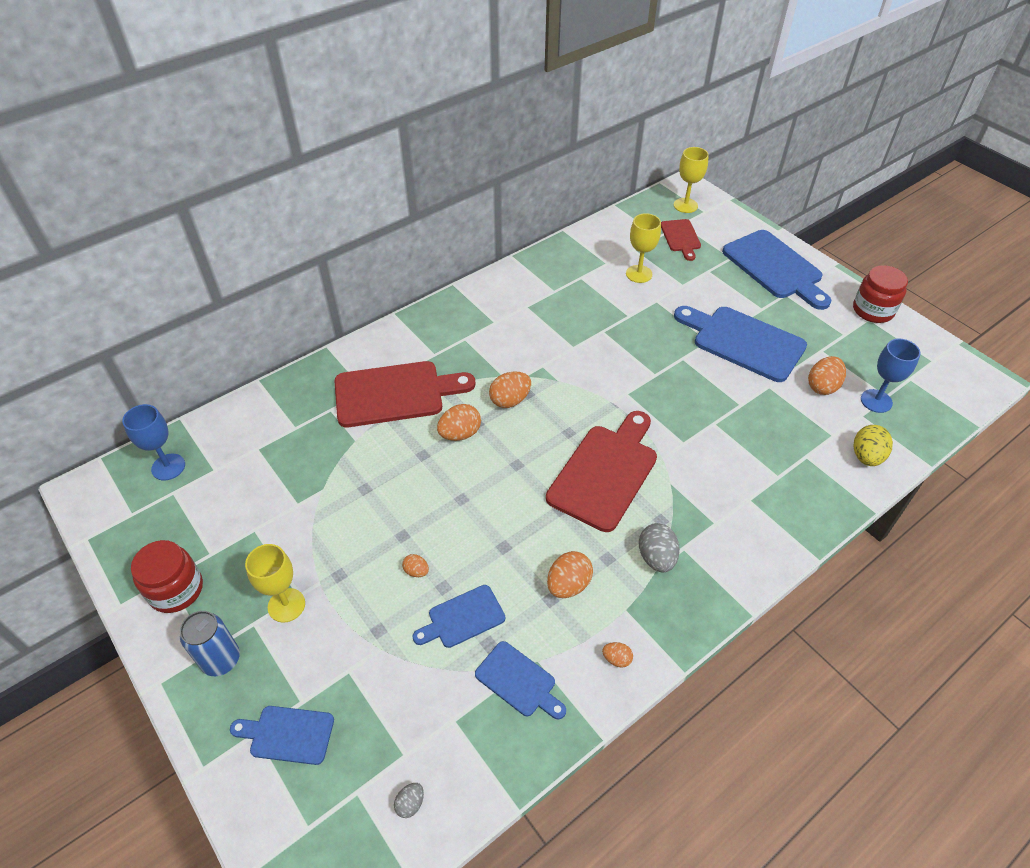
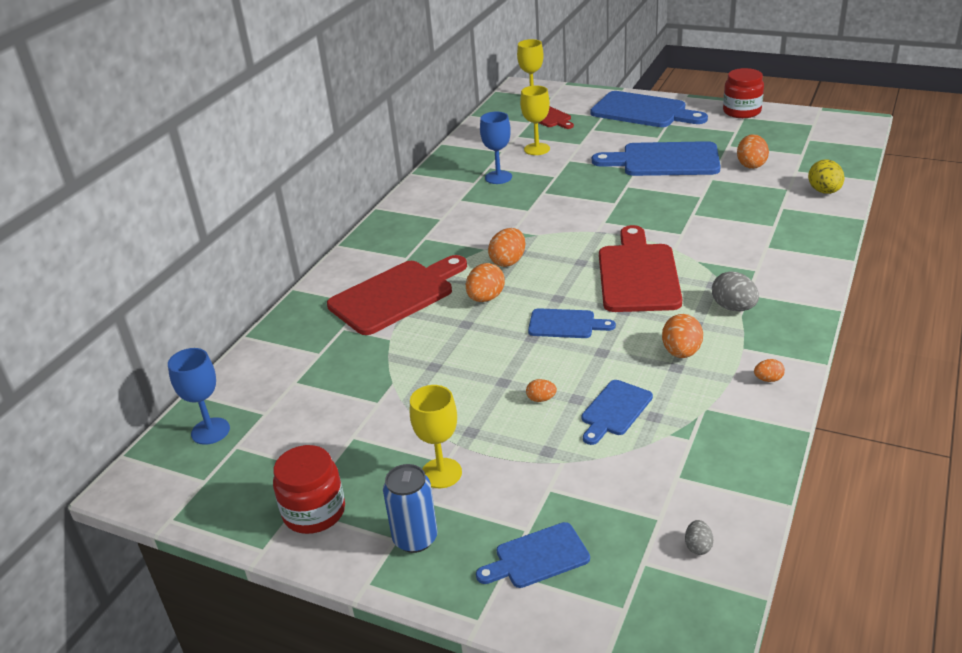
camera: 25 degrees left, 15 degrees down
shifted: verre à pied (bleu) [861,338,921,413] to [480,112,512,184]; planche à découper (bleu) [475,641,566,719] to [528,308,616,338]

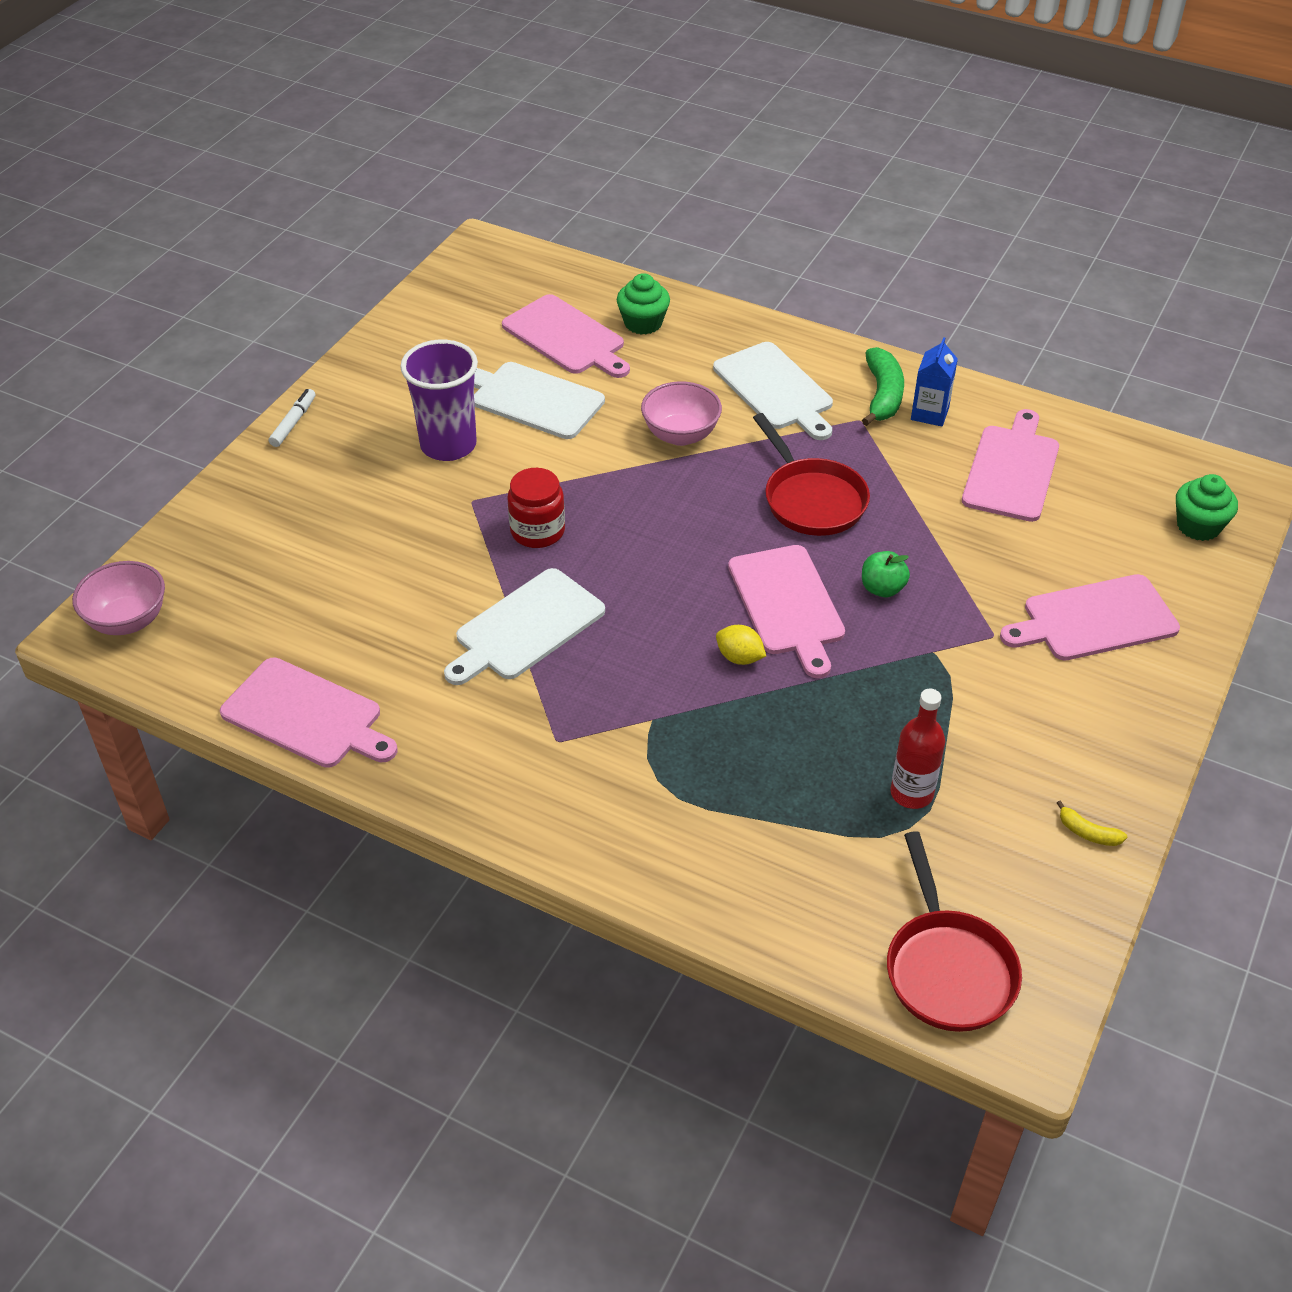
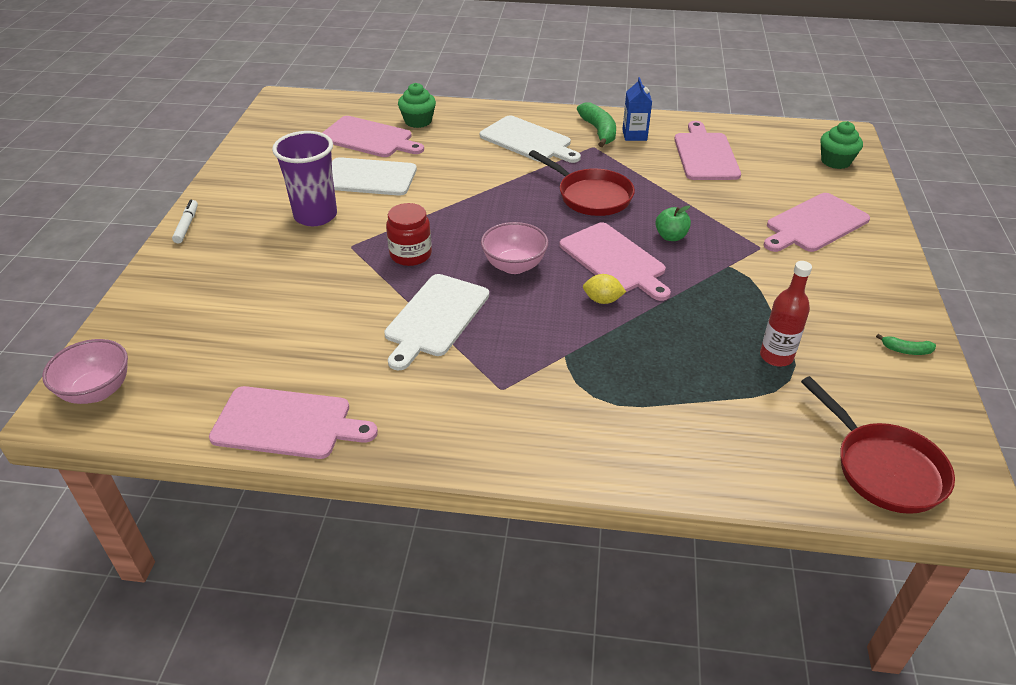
camera: 20 degrees left, 5 degrees down
shifted: bol (rose) [641,381,722,446] to [481,222,548,274]
repainted: banane (jaune) [1057,800,1127,846] to banane (vert) [876,334,936,355]

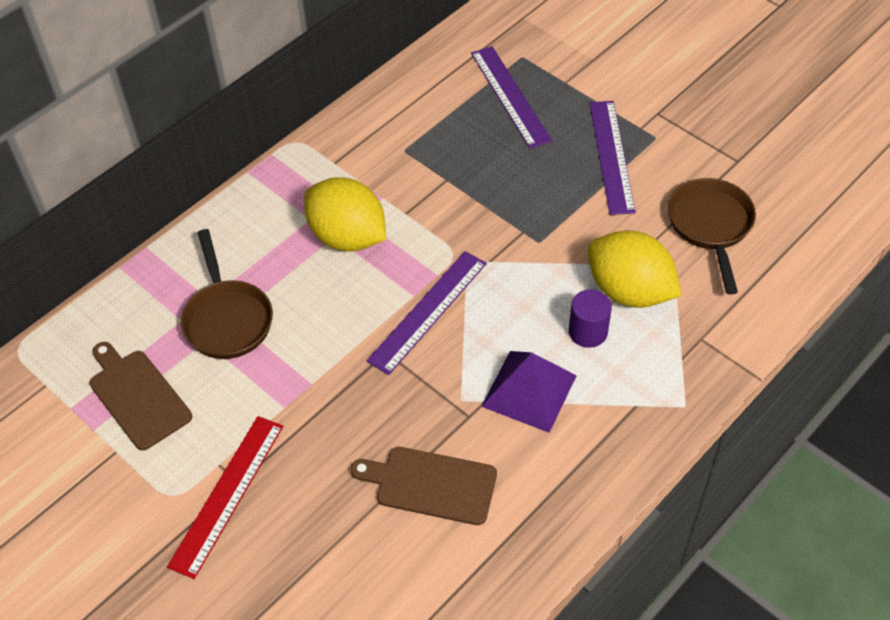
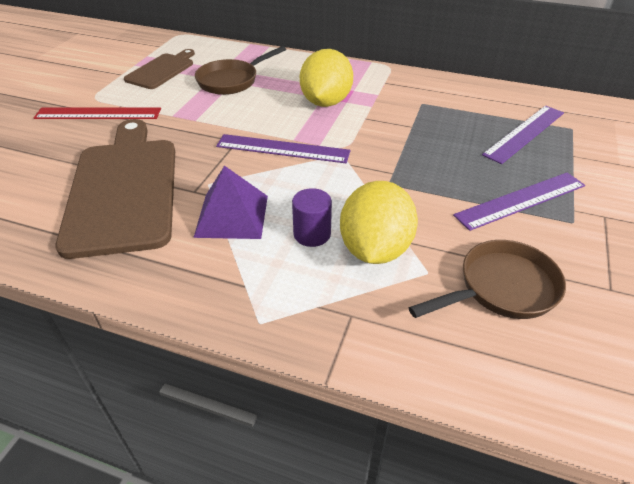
camera: 65 degrees right, 10 degrees down
scaled: planche à découper (marron) [350,447,497,525] = [55,119,175,259] x1.85

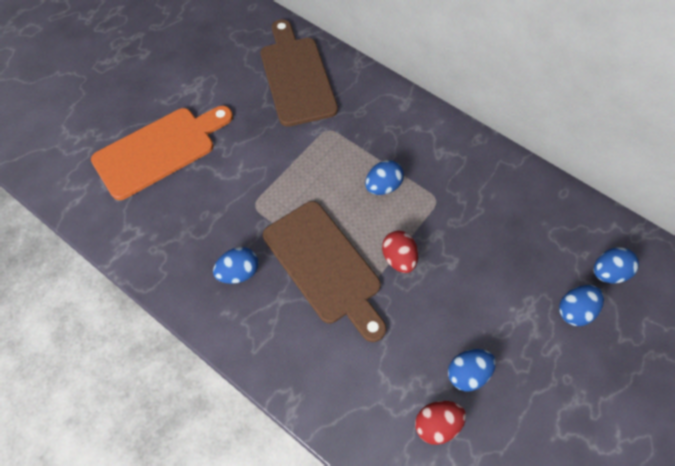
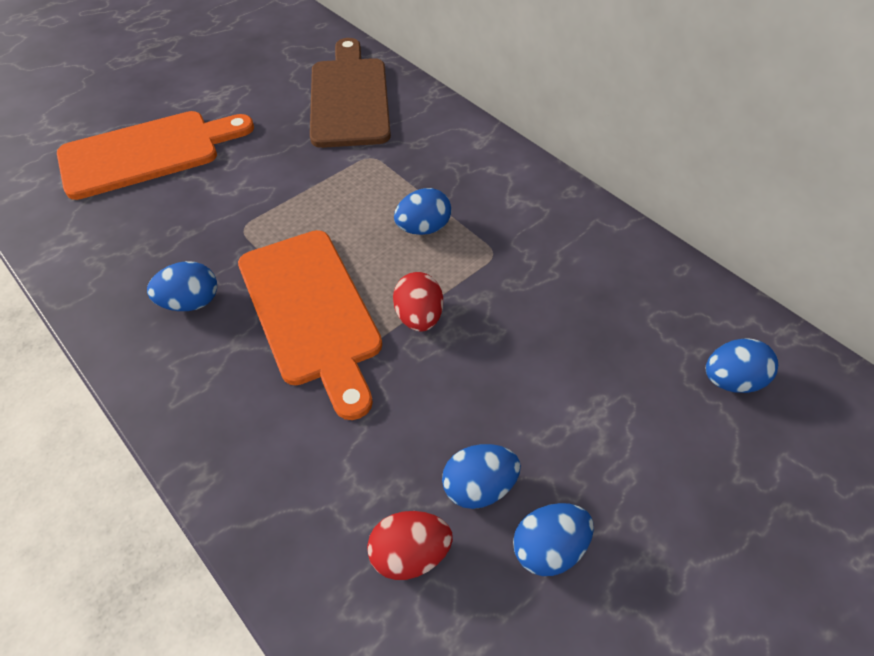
camera: 10 degrees right, 10 degrees down
shifted: œuf (bleu) [559,285,604,326] to [513,503,594,576]
repainted: planche à découper (marron) [263,201,386,342] to planche à découper (orange) [238,230,382,420]

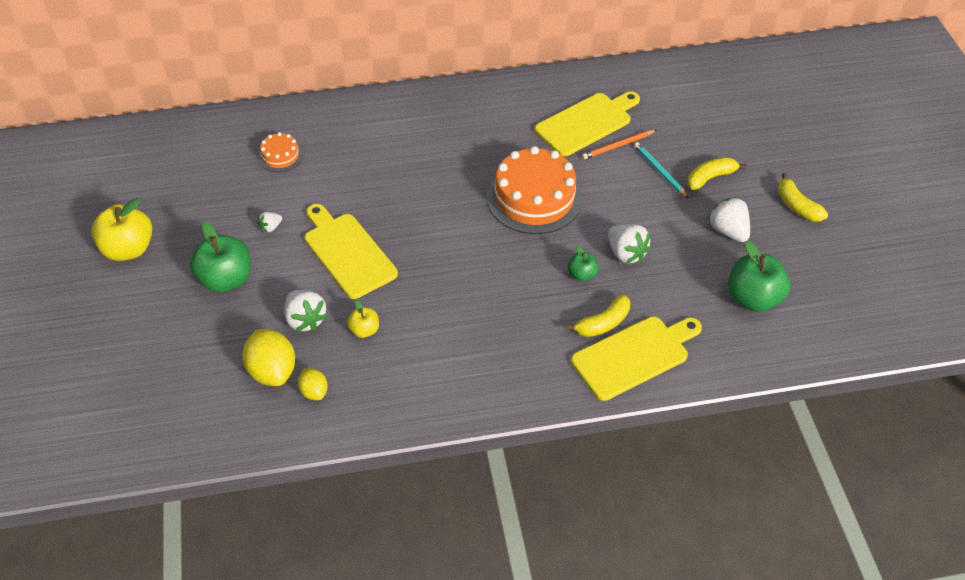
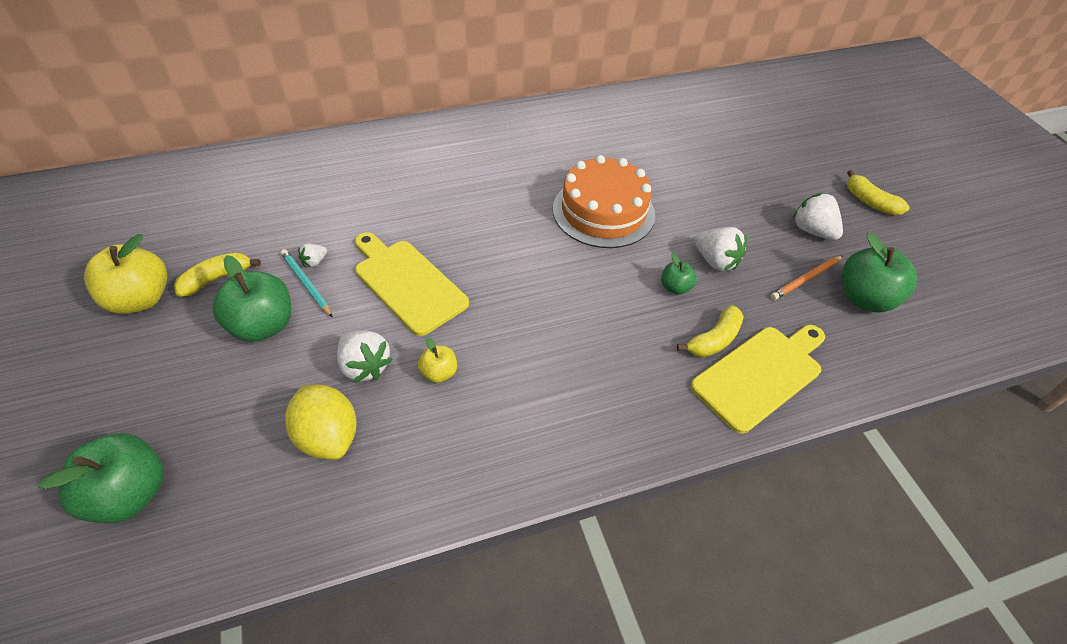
camera: 10 degrees left, 0 degrees up
gone: gâteau (orange) [258,132,303,172]; citron (jaune) [298,368,328,400]; planche à découper (jaune) [535,92,640,156]
new: pomme (vert) [38,433,164,523]
shifted: banane (jaune) [688,157,747,190] to [174,252,261,297]; crayon (turquoise) [634,142,689,198] to [281,249,333,318]; crayon (orange) [582,130,656,159] to [771,256,842,300]

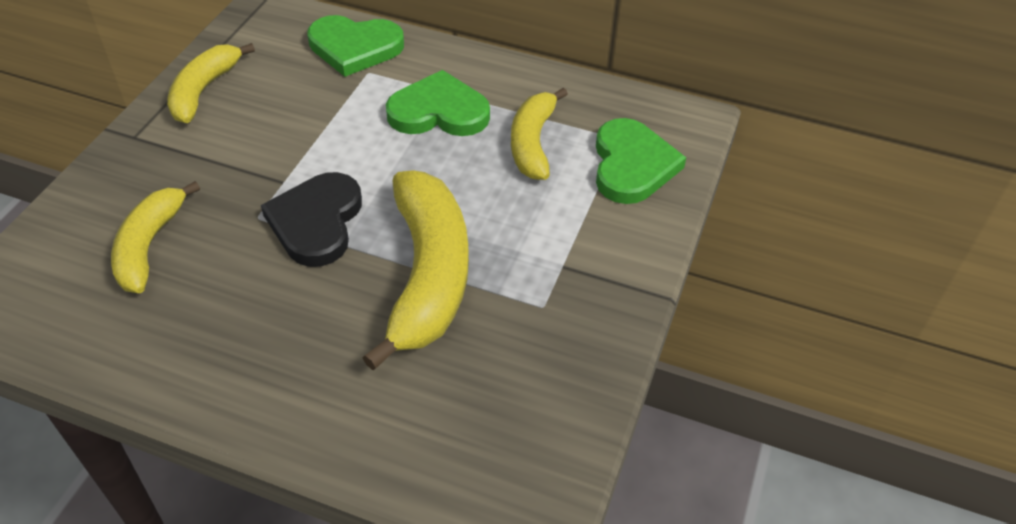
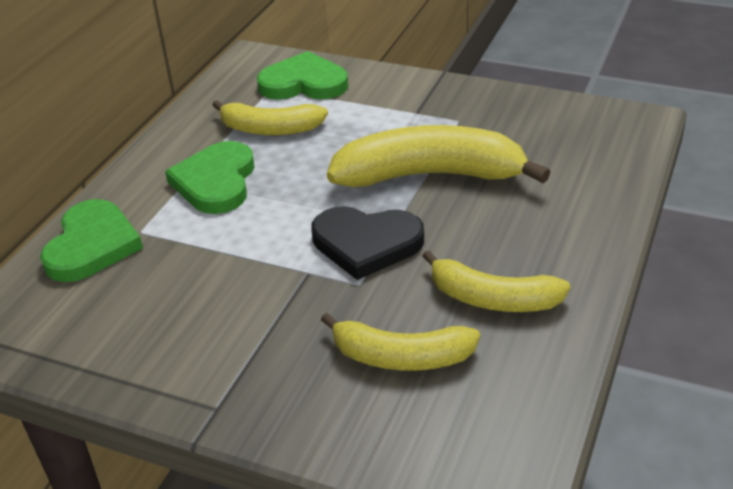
camera: 85 degrees left, 10 degrees down
shifted: banane (jaune) [167,43,255,123] to [422,250,571,312]

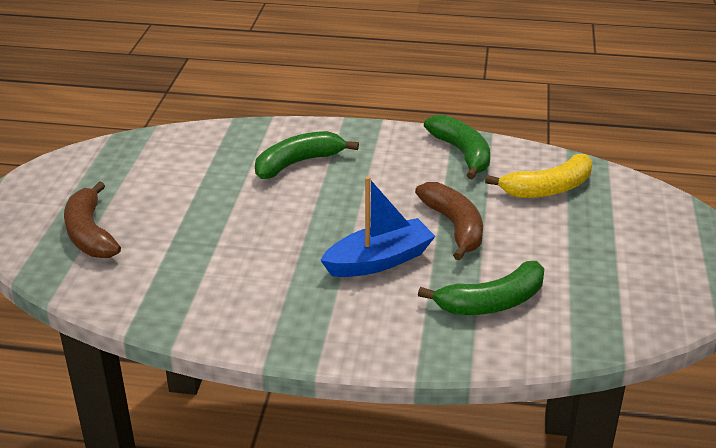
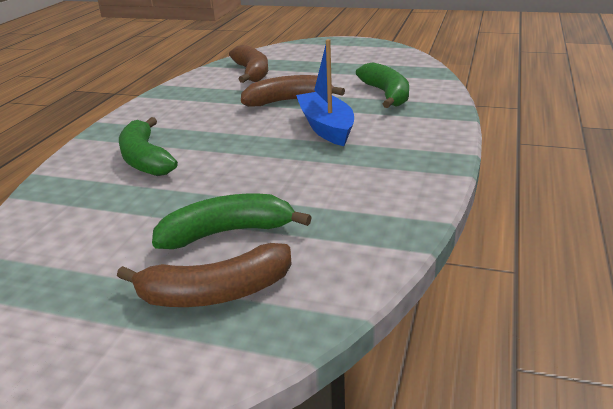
camera: 80 degrees left, 5 degrees down
shifted: banane (vert) [424,115,490,180] to [152,194,312,249]
repainted: banane (jaune) [485,154,592,198] to banane (marron) [229,45,268,83]

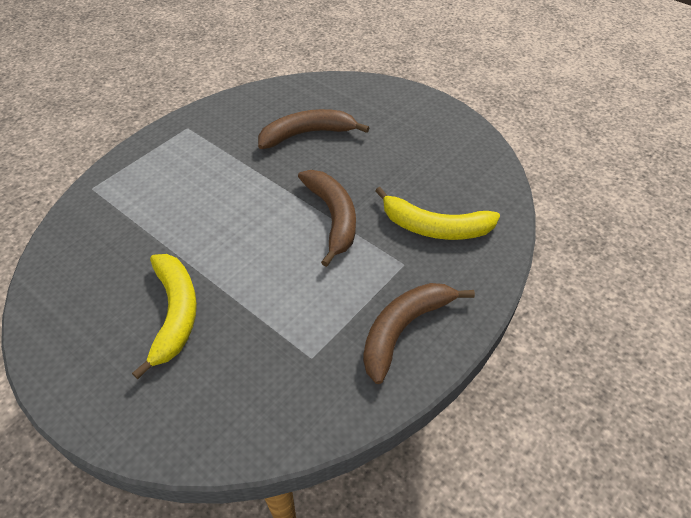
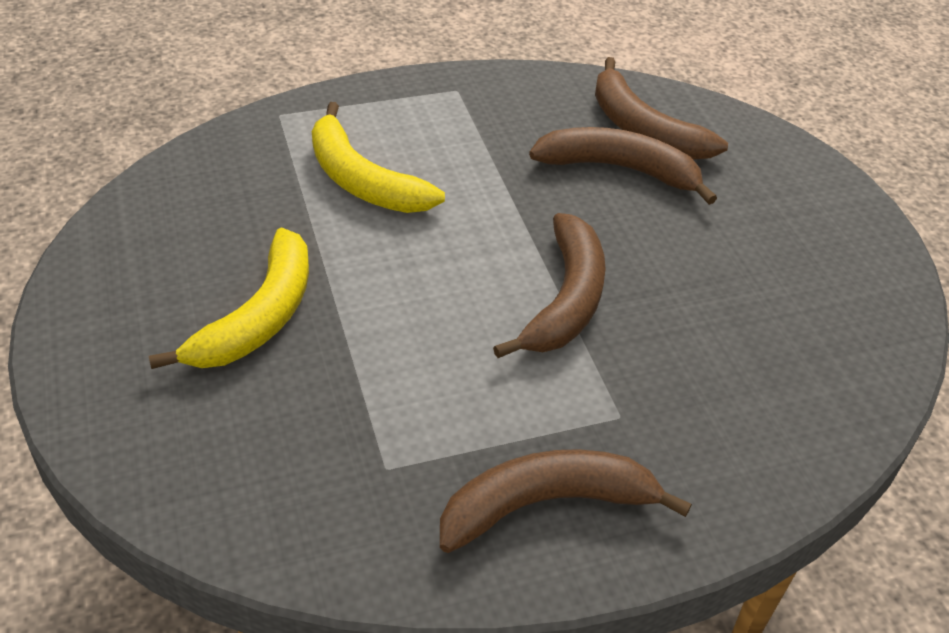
camera: 30 degrees right, 5 degrees down
new: banane (marron) [595,57,728,160]
shifted: banane (jaune) [375,187,500,240] to [312,102,445,213]

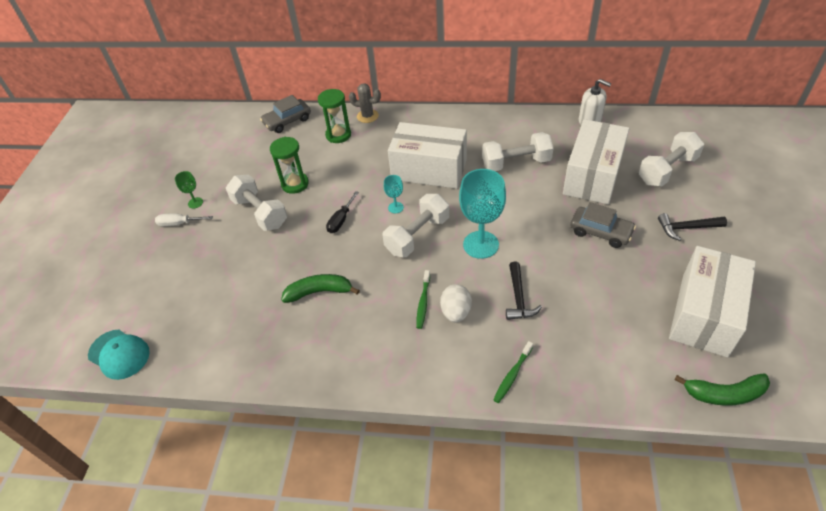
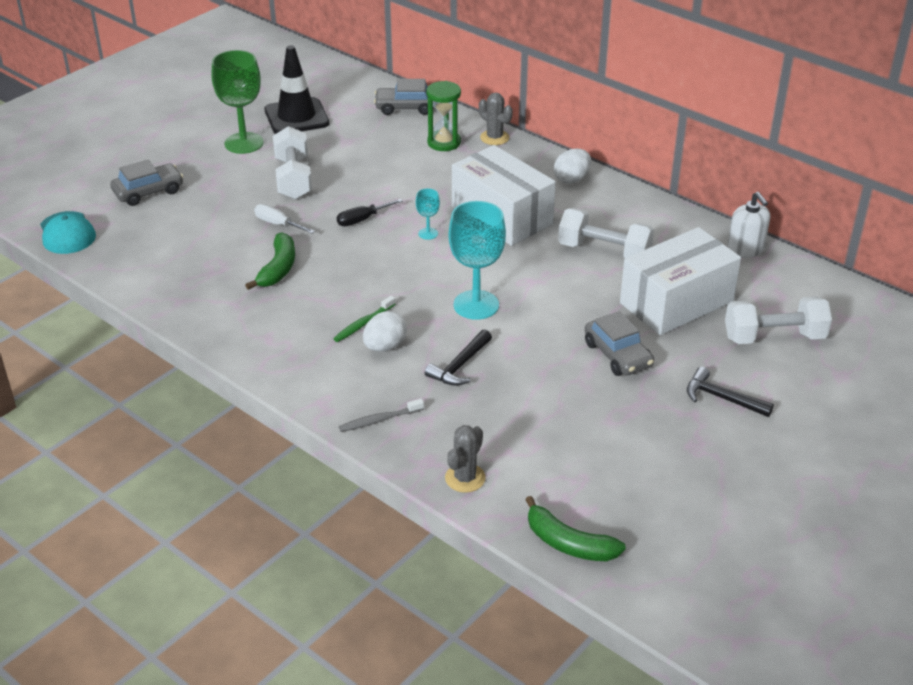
camera: 30 degrees right, 10 degrees down
gone: sablier (vert) [270,137,309,194]; haltère (blanc) [382,194,449,257]; boîte (blanc) [669,246,756,357]
new: voiture (gris) [110,160,183,206]; cône de chantier (noir) [264,45,329,134]; cactus (gris) [445,425,486,493]; œuf (blanc) [554,149,591,184]
shifted: tournevis (blanc) [155,213,213,227] to [254,204,315,234]
repainted: brosse à dents (vert) [493,341,533,403] to brosse à dents (gris) [339,399,424,432]
rotated: banane (vert) [281,274,360,303] = [245,233,295,290] 75 degrees clockwise
scaled: verre à pied (vert) [175,171,203,208] = [212,50,263,154] x2.15

